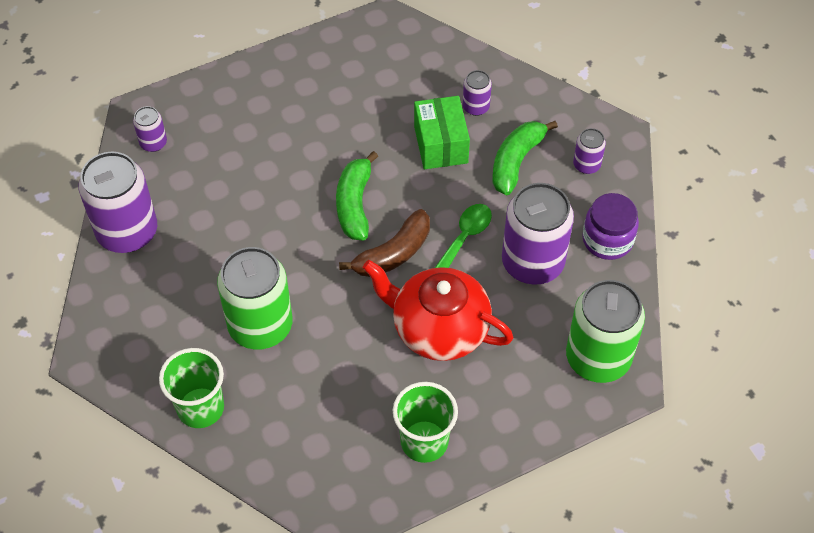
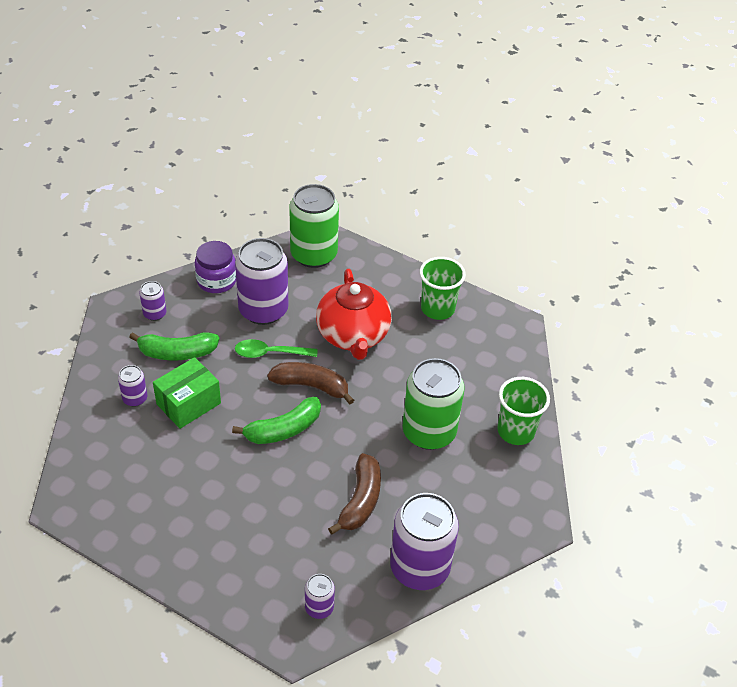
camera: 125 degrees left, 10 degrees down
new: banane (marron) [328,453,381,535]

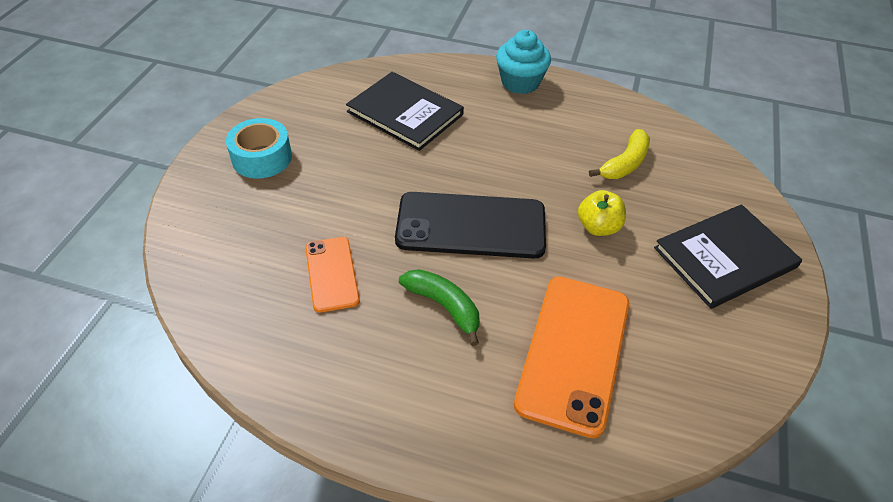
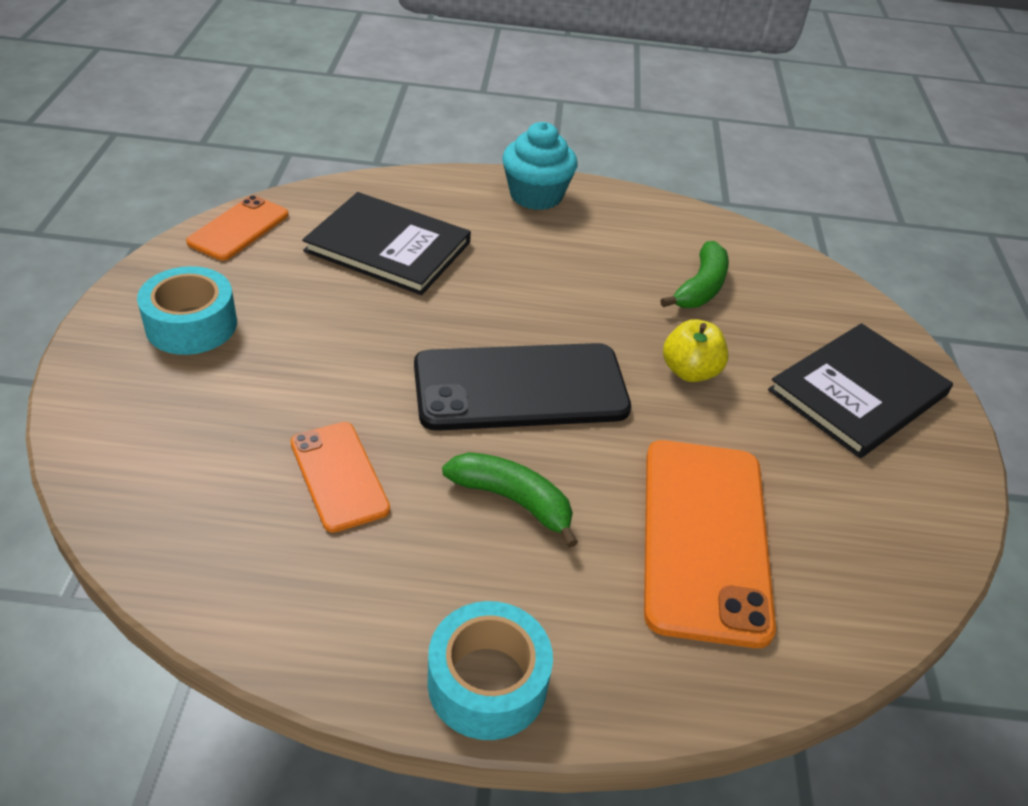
camera: 15 degrees left, 5 degrees down
new: téléphone (orange) [186,195,289,260]; ruban adhésif (turquoise) [428,601,553,740]
repainted: banane (jaune) [589,129,650,179] to banane (vert) [660,241,729,308]

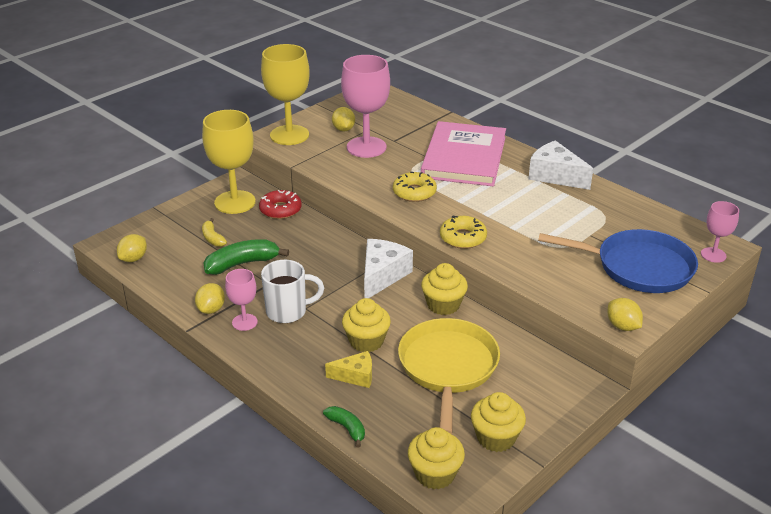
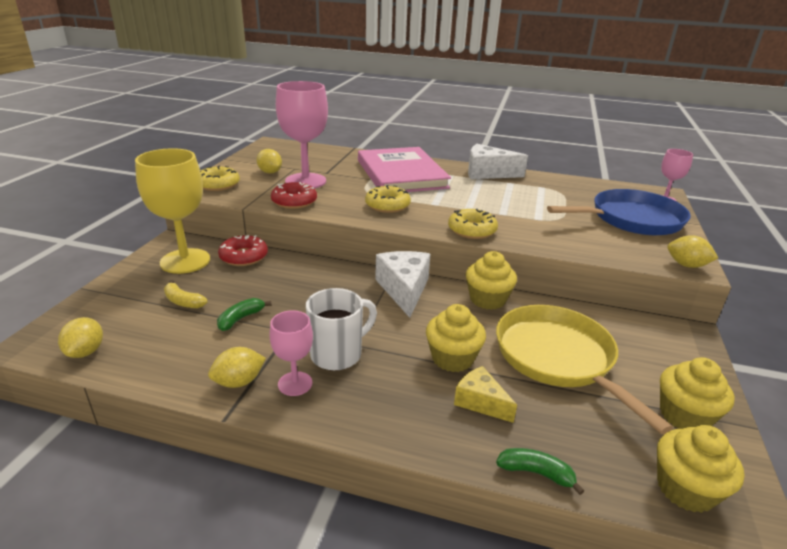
camera: 30 degrees left, 5 degrees down
new: beignet (rouge) [271,182,317,209]
swapped: verre à pied (jaune) [261,44,310,145] to beignet (jaune) [200,166,240,191]
rotated: citron (jaune) [195,283,225,314] = [208,347,266,388] 75 degrees clockwise; fromage (jaune) [325,351,372,388] = [454,366,517,423] 105 degrees counterclockwise
scaled: banane (vert) [204,239,289,275] = [217,298,271,331] x0.57

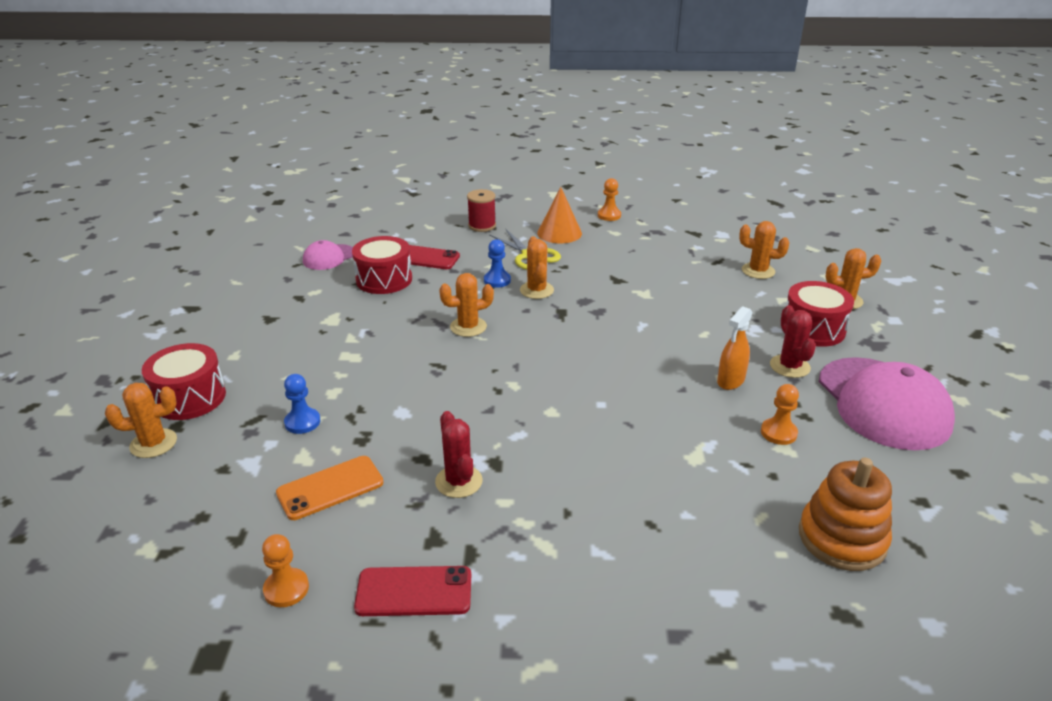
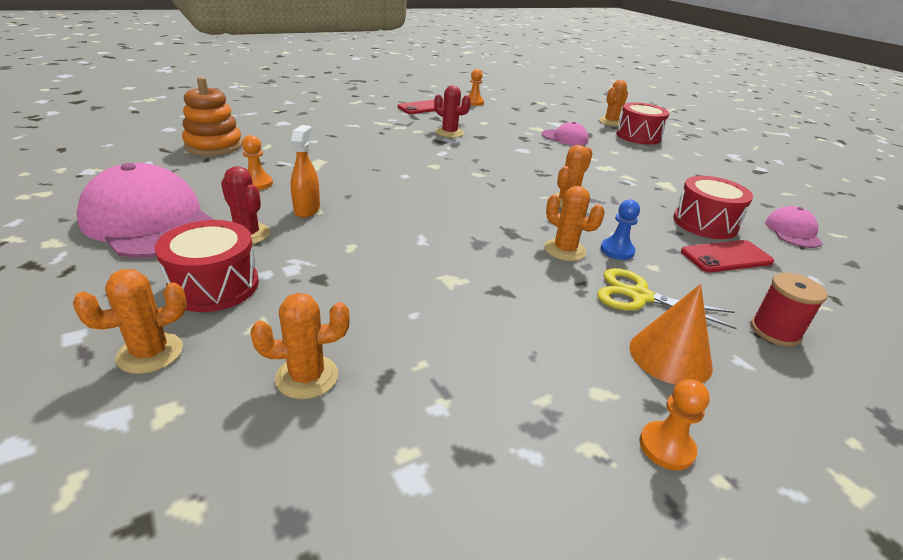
camera: 145 degrees right, 0 degrees up
gone: téléphone (orange) [276,456,384,520]
swapped: pion (bleu) [284,374,320,434] to casquette (rose) [542,122,589,146]

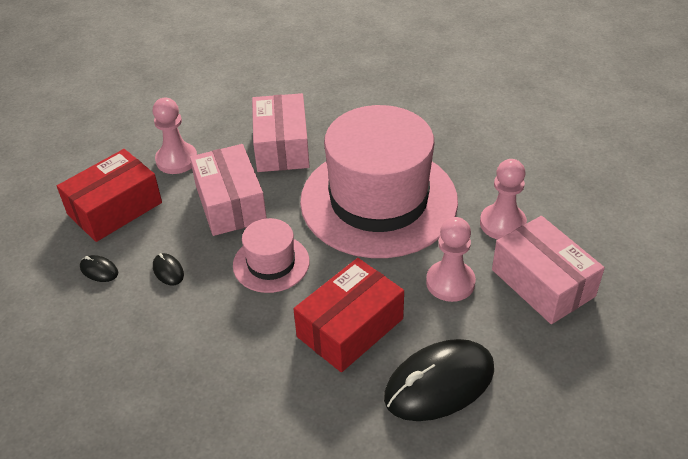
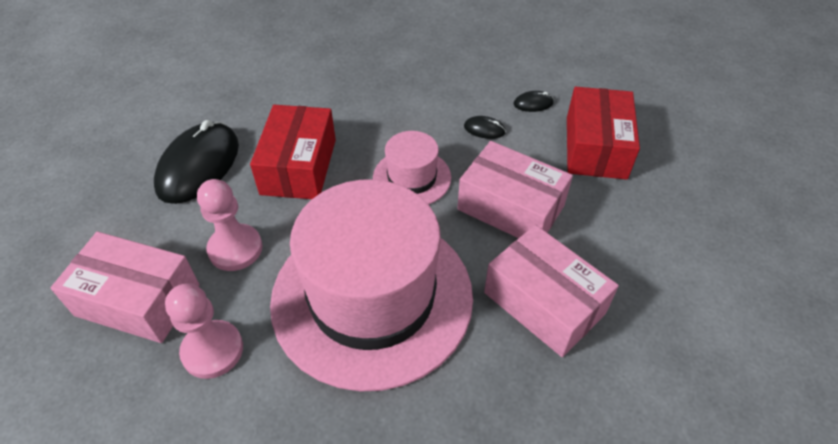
camera: 140 degrees right, 5 degrees up
gone: pion (rose) [152,98,197,174]

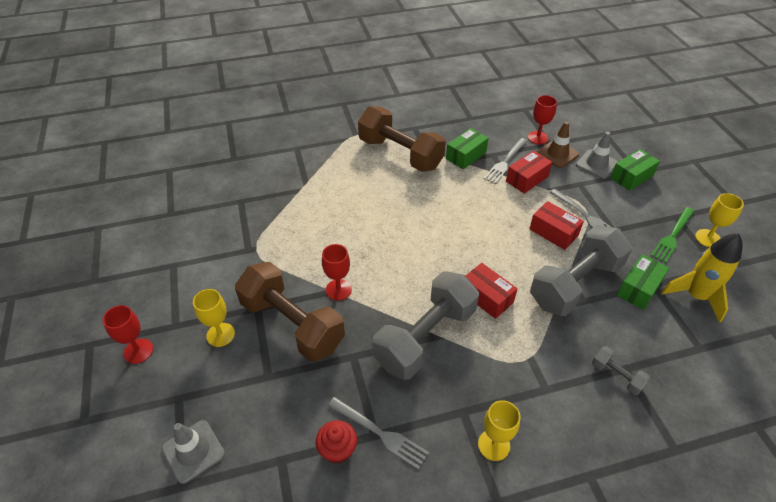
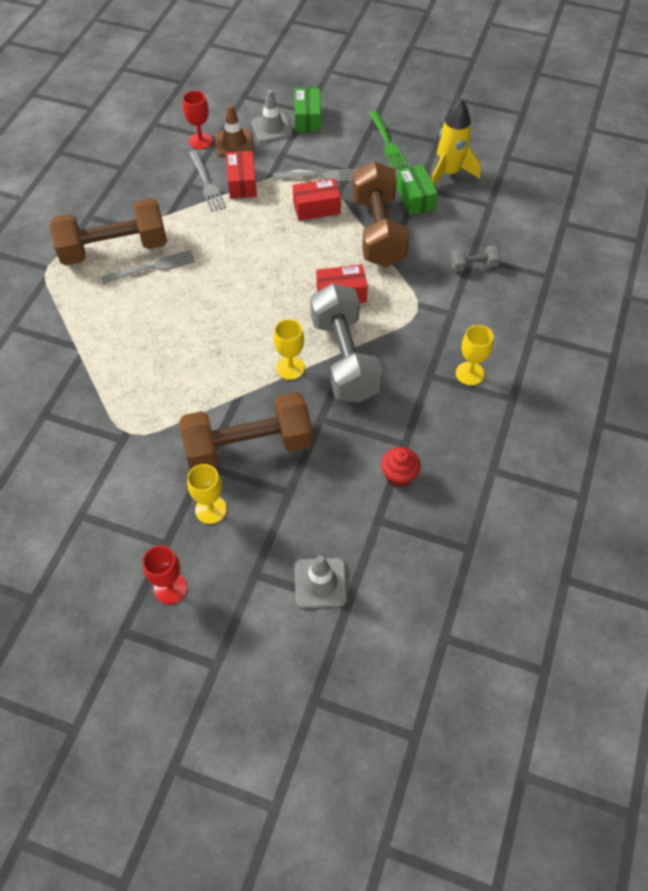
camera: 55 degrees left, 10 degrees up
gone: verre à pied (rouge) [322,244,352,301]; boîte (vert) [446,128,488,169]
shifted: fourchette (gris) [328,397,429,470] to [101,250,196,284]; verre à pied (jaune) [695,193,744,247] to [274,319,305,380]
repainted: haltère (gris) [530,225,633,316] to haltère (marron) [352,161,409,267]

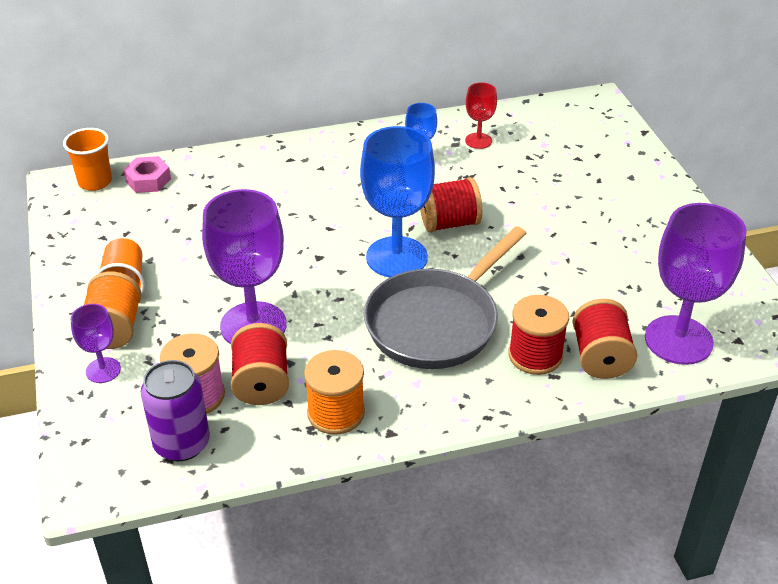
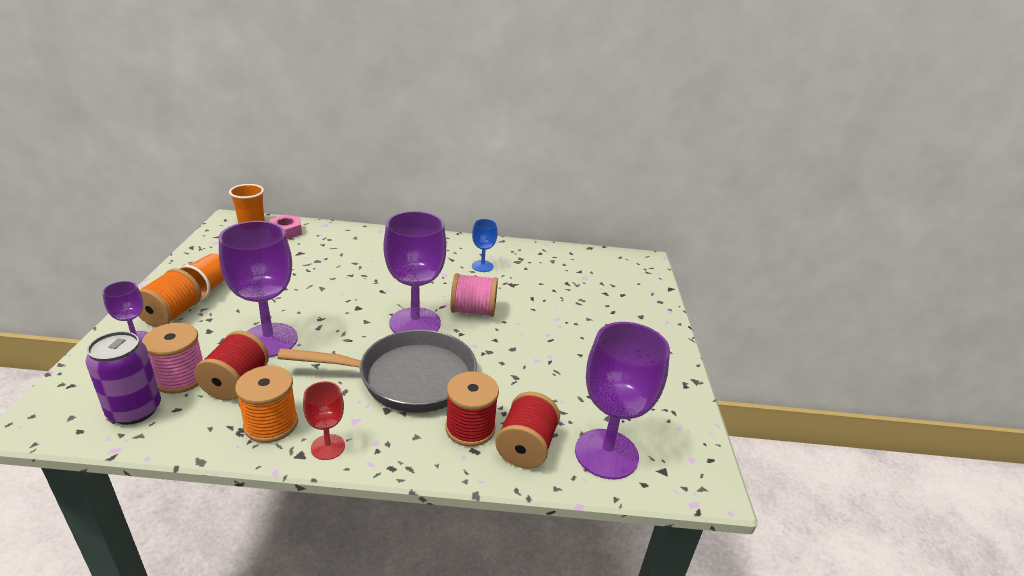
camera: 15 degrees right, 10 degrees down
shifted: verre à pied (rouge) [465,83,497,149] to [303,381,345,460]
repainted: verre à pied (bleu) [360,126,435,277] to verre à pied (violet) [383,211,446,333]; bobine (rouge) [420,177,482,233] to bobine (rose) [450,273,498,317]
rotated: poêle (gris) [364,226,527,369] = [277,330,477,413] 150 degrees counterclockwise

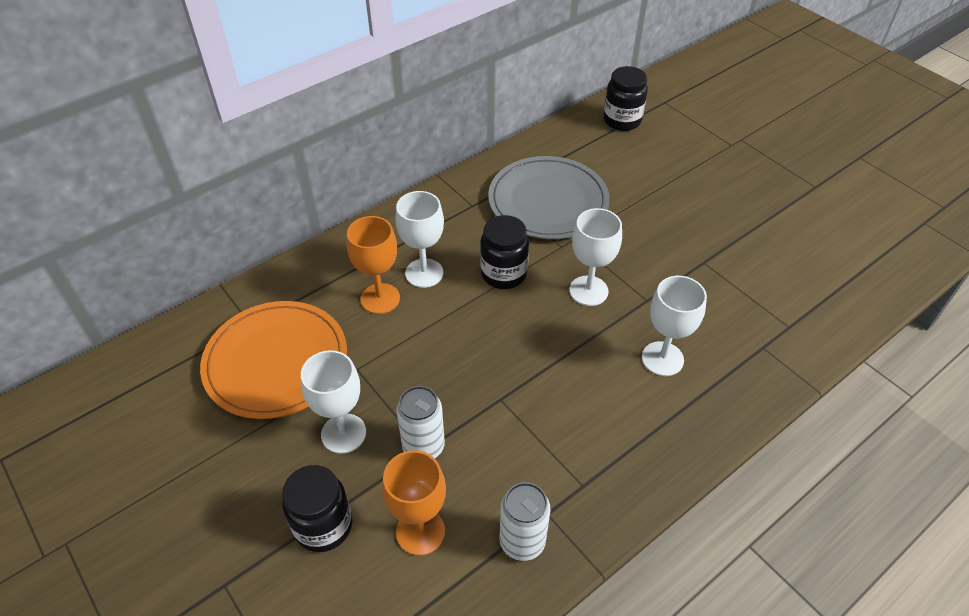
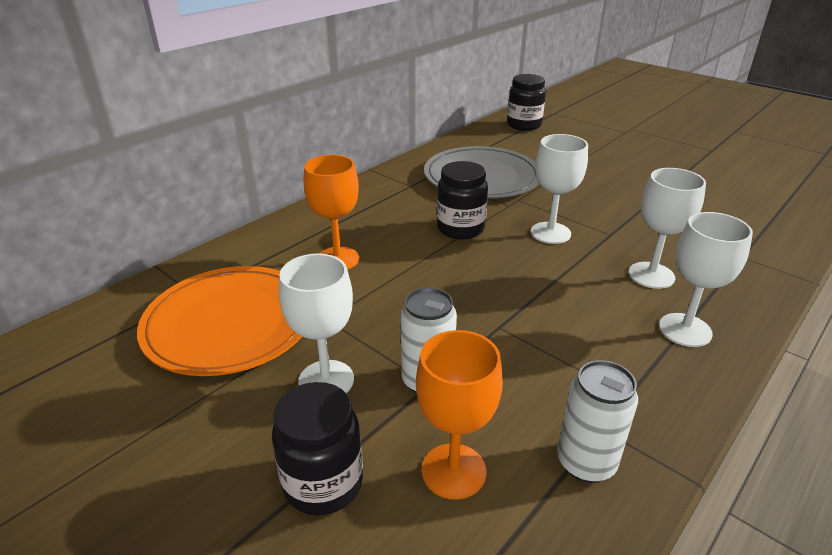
camera: 10 degrees left, 15 degrees down
shifted: verre à pied (blanc) [395,191,444,288] to [659,212,753,347]

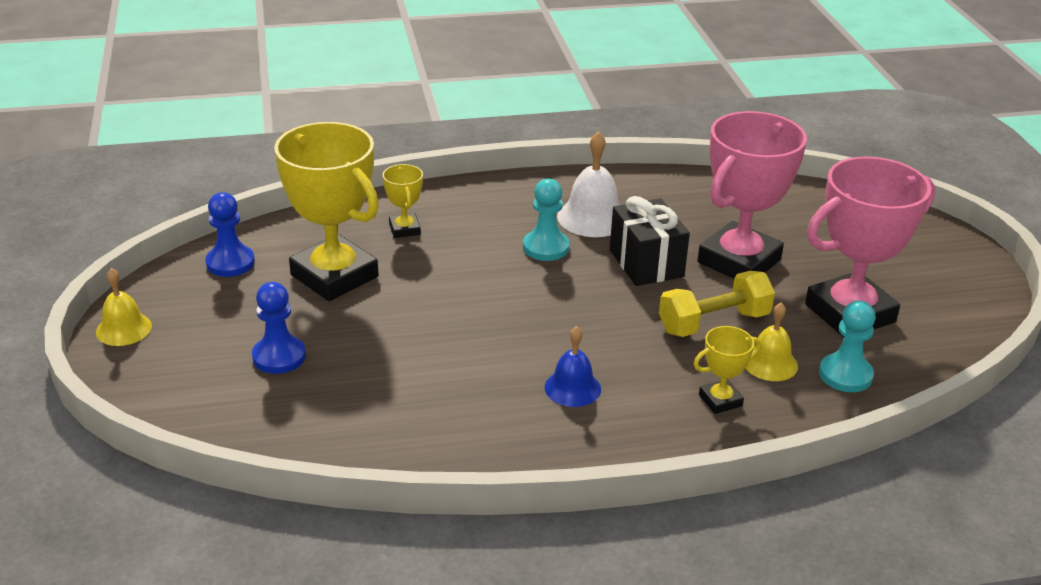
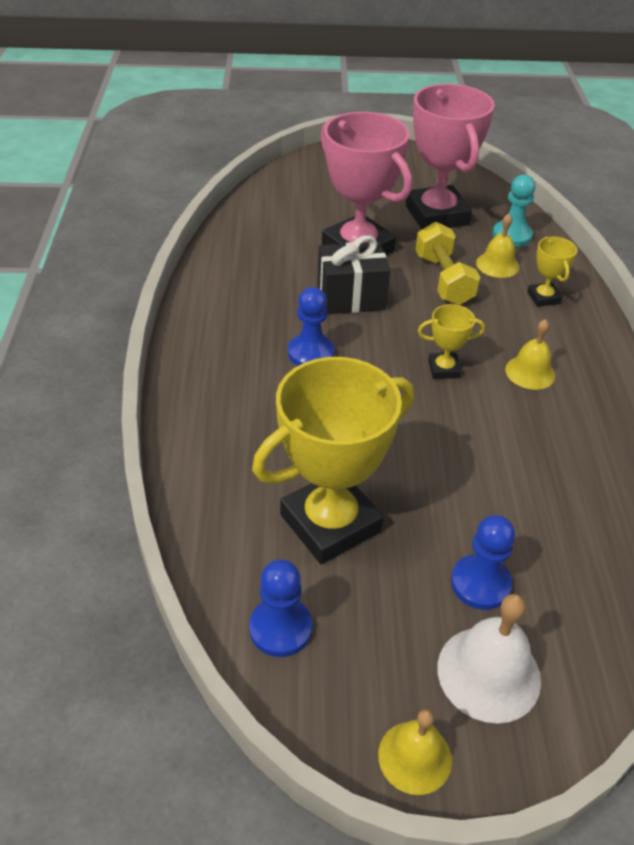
camera: 80 degrees left, 10 degrees up
shifted: trophée (jaune) [383,164,423,238] to [418,304,485,379]; cloche (blanc) [557,131,619,237] to [437,594,541,724]
repainted: pion (turquoise) [523,179,569,261] to pion (bleu) [288,287,335,366]; cloche (bleu) [544,326,601,407] to cloche (jaune) [505,319,555,390]

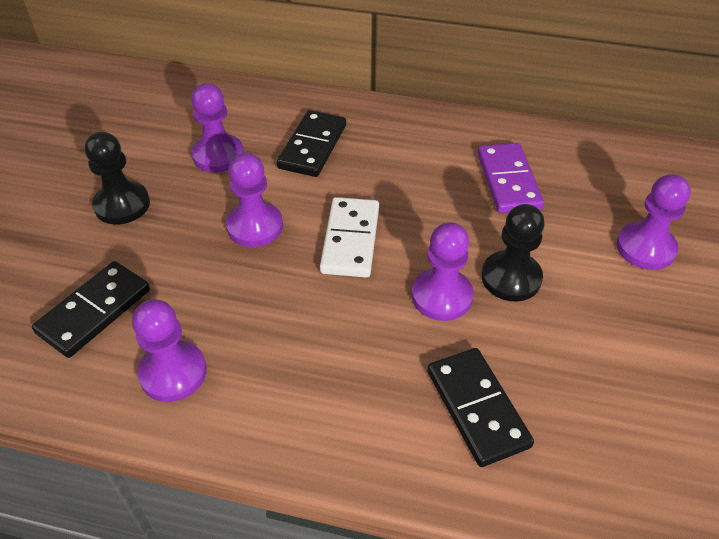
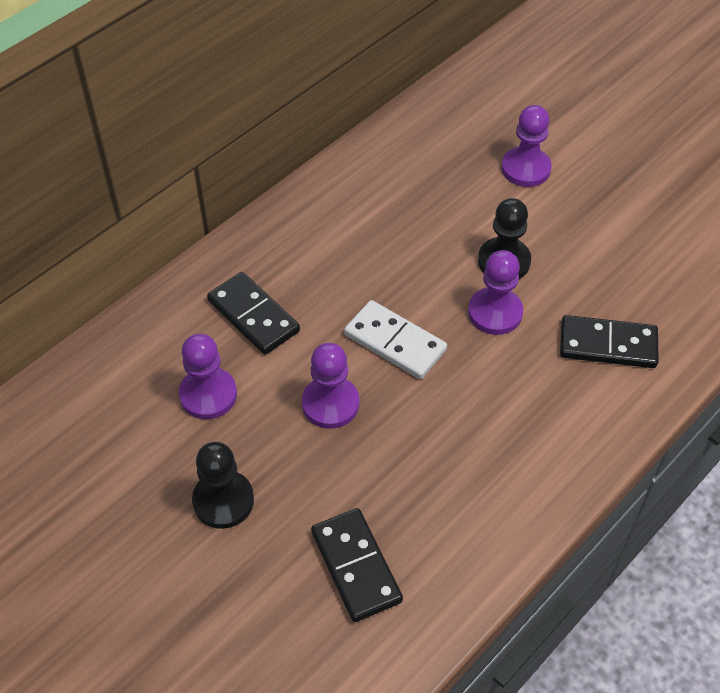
camera: 60 degrees left, 5 degrees up
gone: pion (violet) [132,299,207,402]; domino (violet) [477,143,544,213]

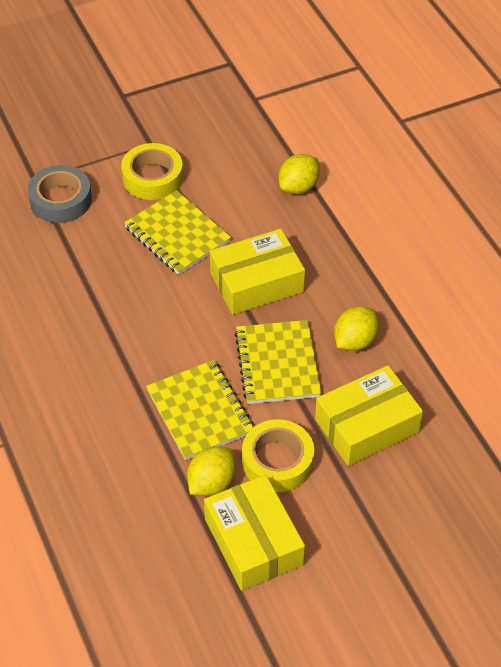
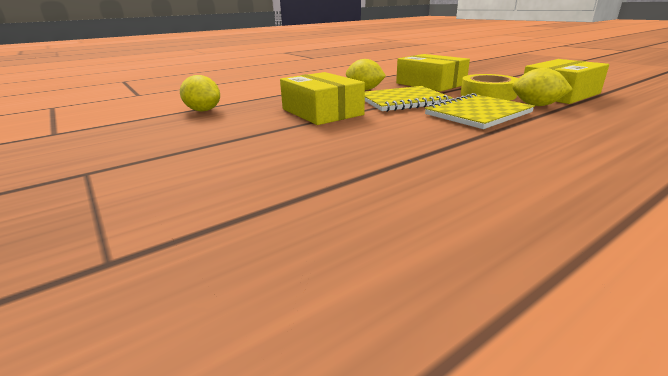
camera: 100 degrees left, 25 degrees down
gone: ruban adhésif (gris) [28,165,92,223]; ruban adhésif (jaune) [121,143,183,200]; carnet (jaune) [124,190,231,275]

